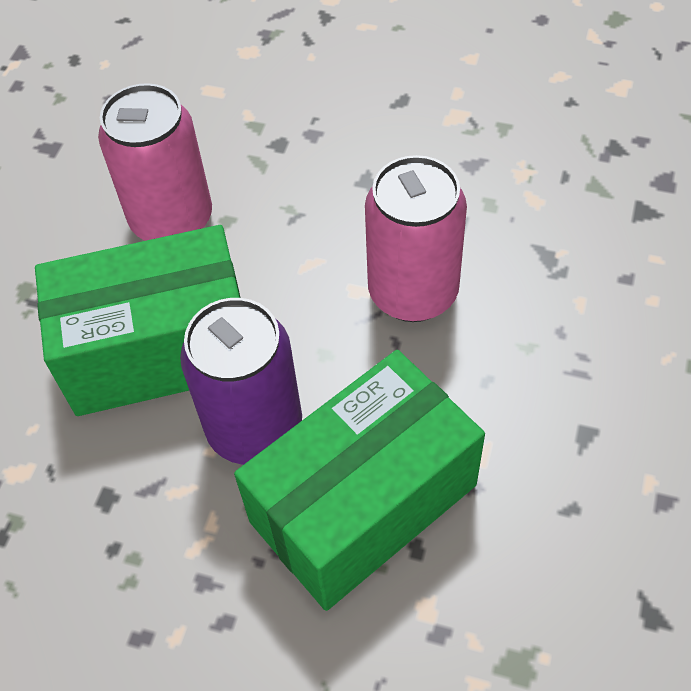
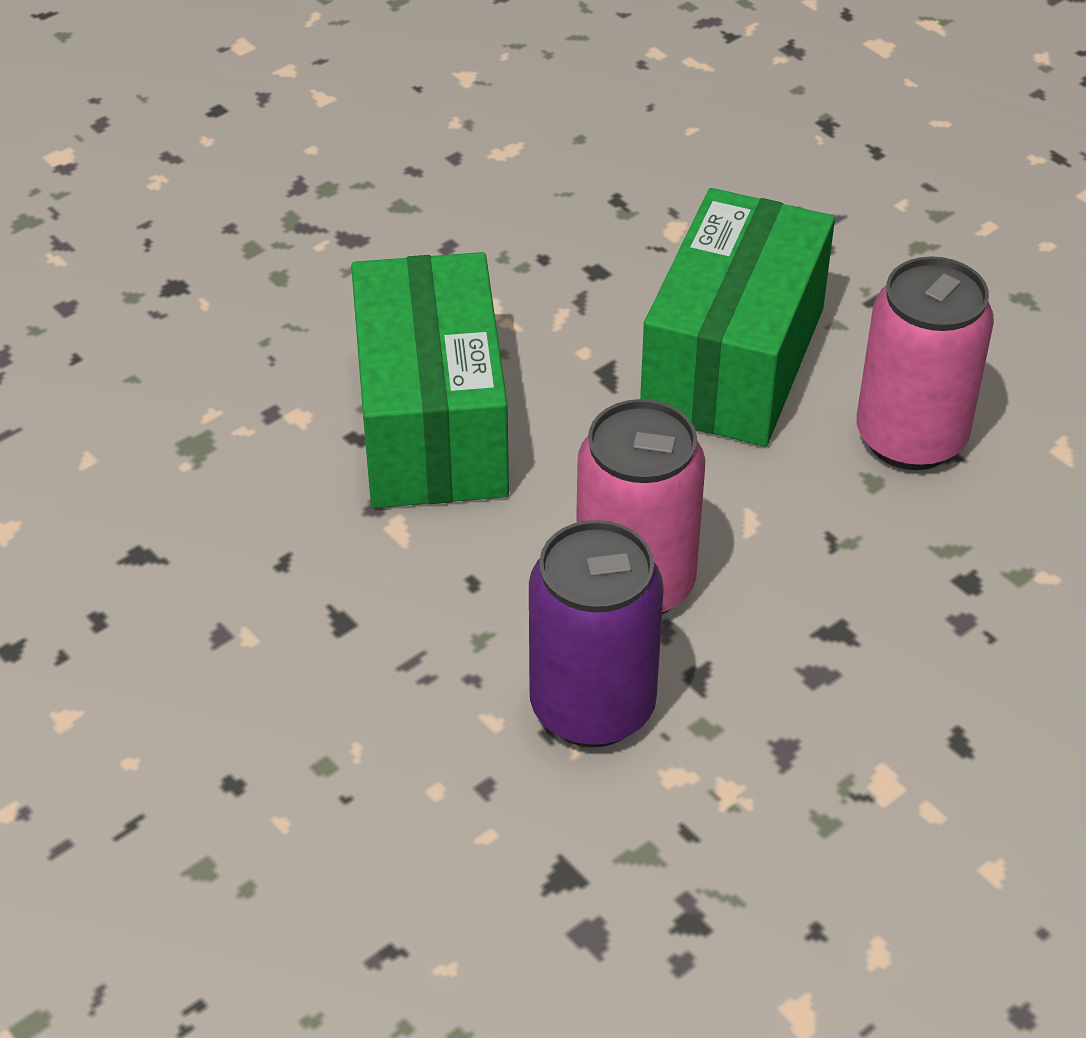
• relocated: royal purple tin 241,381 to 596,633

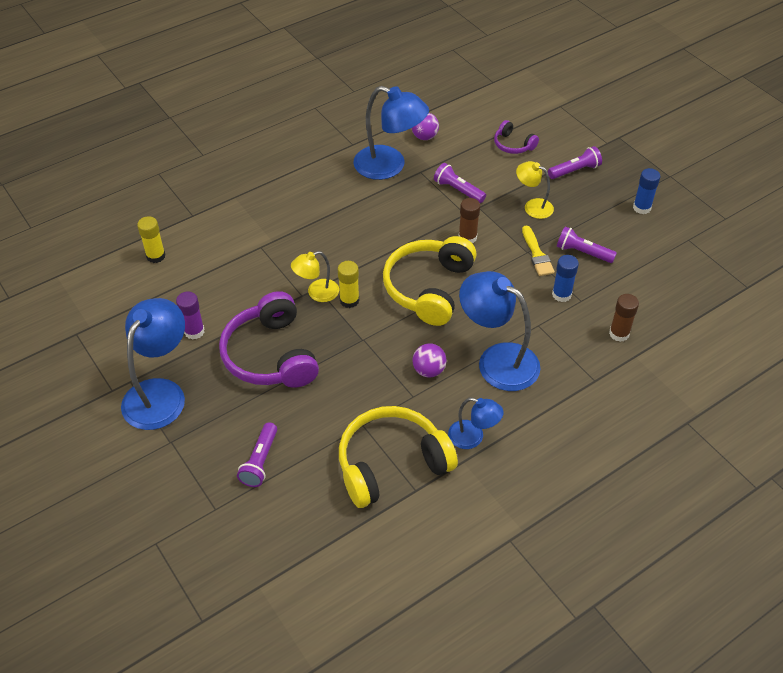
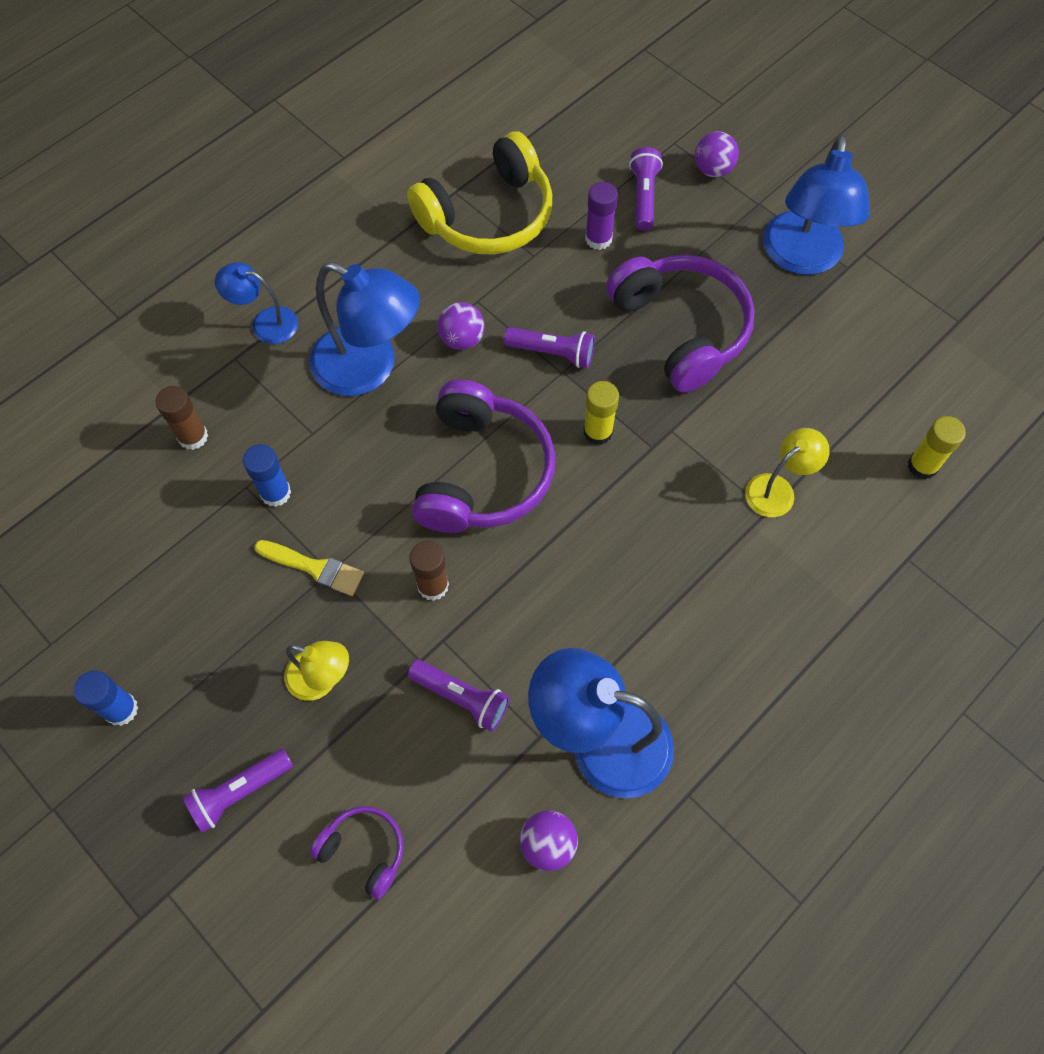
• appeared: royal purple play ball 717,154
• relocated: royal purple glue stick 190,316 to 601,216
• relocated: bright yellow lamp 315,276 to 787,472
• relocated: royal blue lamp 476,423 to 256,303
• relocated: royal purple pocket torch 587,245 to 549,347
• colour: bright yellow headphones 430,281 to royal purple headphones 483,456
• spun: bright yellow brush 538,251 = 309,568 135 degrees clockwise

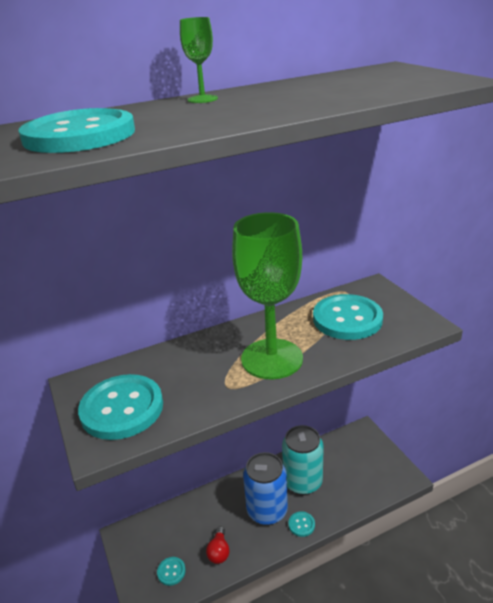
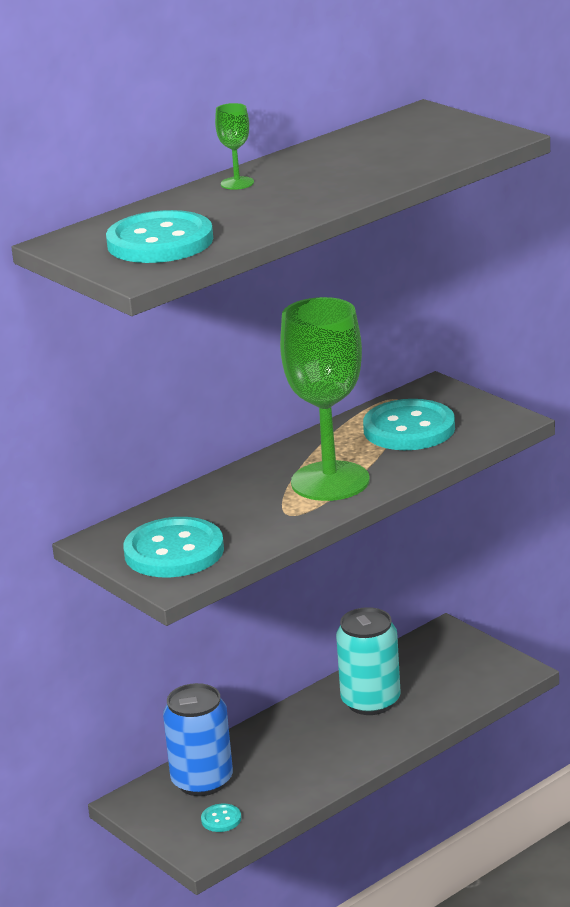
• missing: scarlet lightbulb 217,545
• missing: aqua shirt button 301,524
• relocated: royal blue tin 265,488 to 198,739

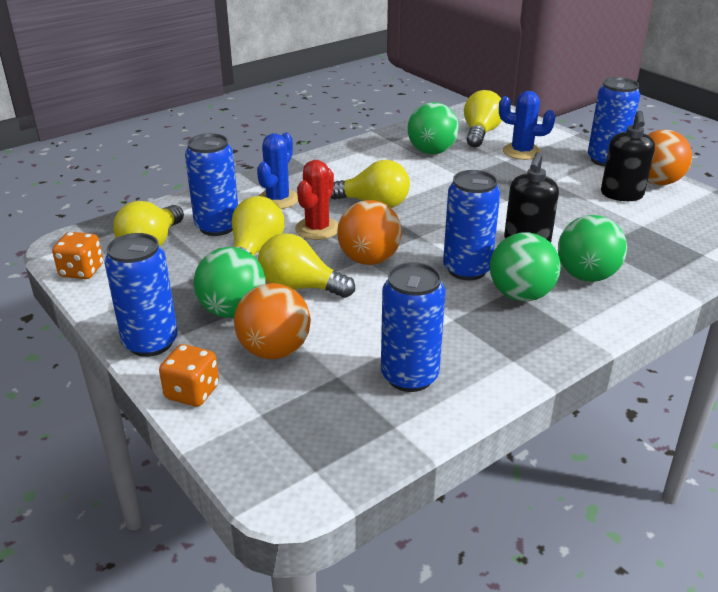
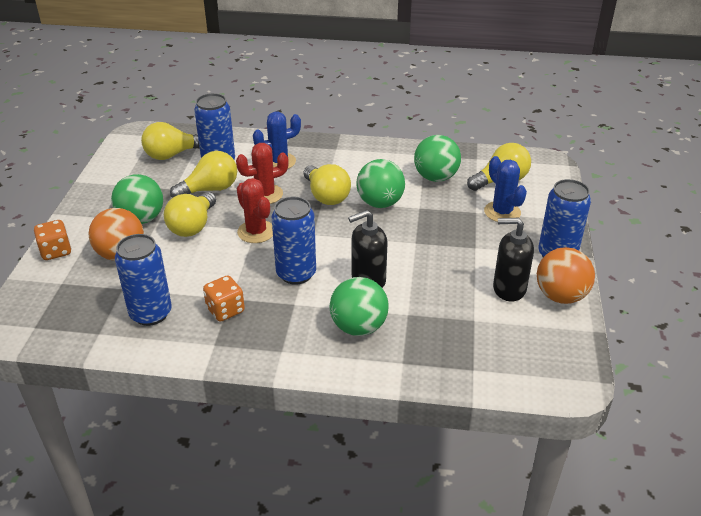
• missing: royal blue tin 141,295
• relocated: orange die 77,255 to 224,298
• relocated: green play ball 525,266 to 380,183
• exchanged: orange play ball 369,232 to scarlet cactus 255,210
• spun: bright yellow lightbulb 306,265 = 190,214 135 degrees counterclockwise
• spun: ebony pump bottle 628,156 = 513,260 45 degrees clockwise

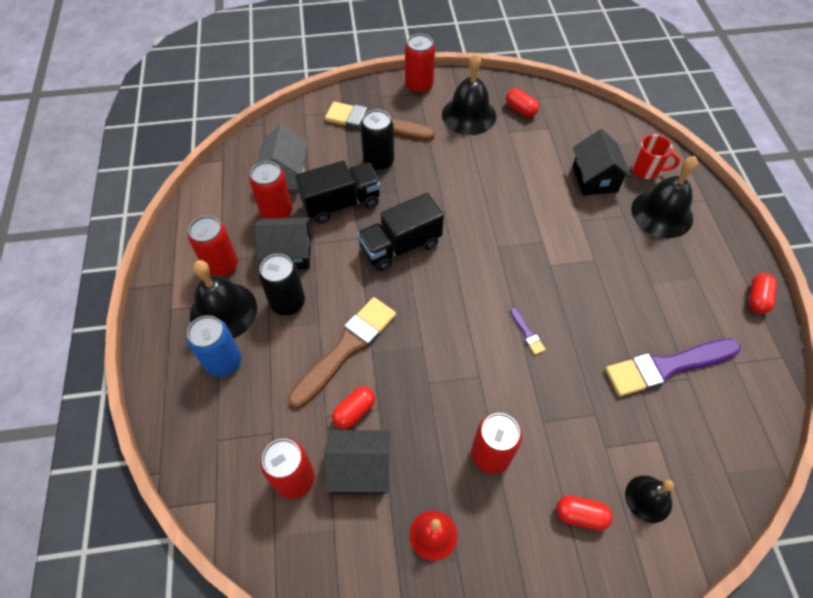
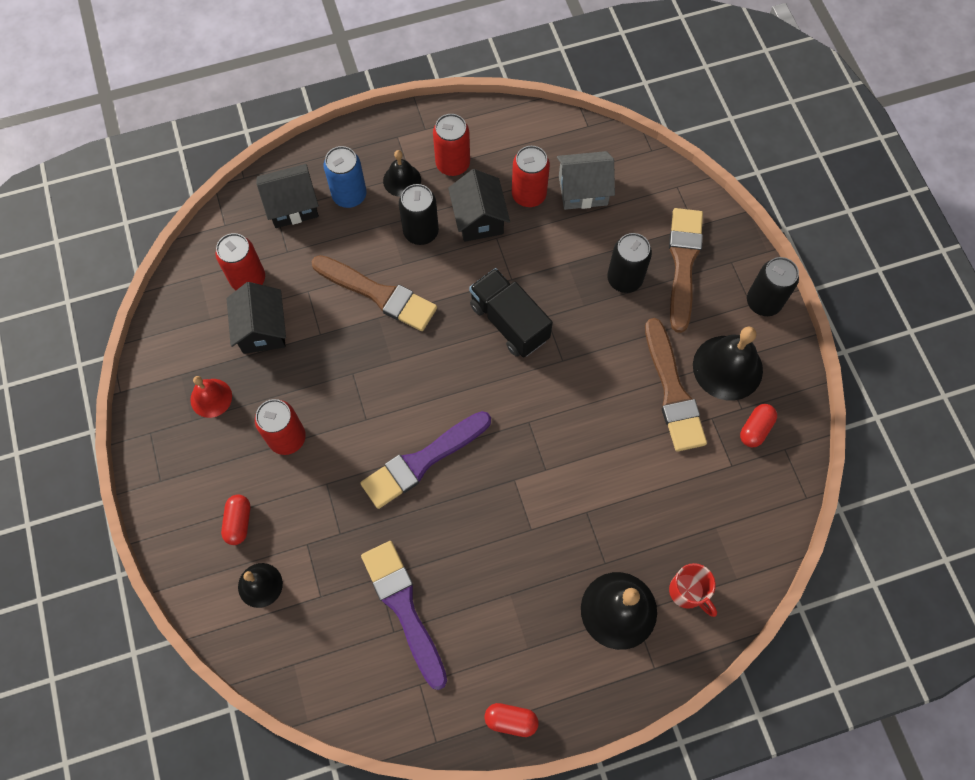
• missing: ebony truck 338,192
• missing: scarlet pill shape 353,407
• appeared: russet brush 676,385
• relocated: ebony toy house 602,162 to 288,196
• colour: scarlet tin 420,64 to ebony tin 773,286
• spun: scarlet tea mug 656,156 = 693,590 45 degrees counterclockwise
• size: ebony hand bell 223,299 = 402,173 x0.59
• size: royal purple brush 528,331 = 425,460 x2.48

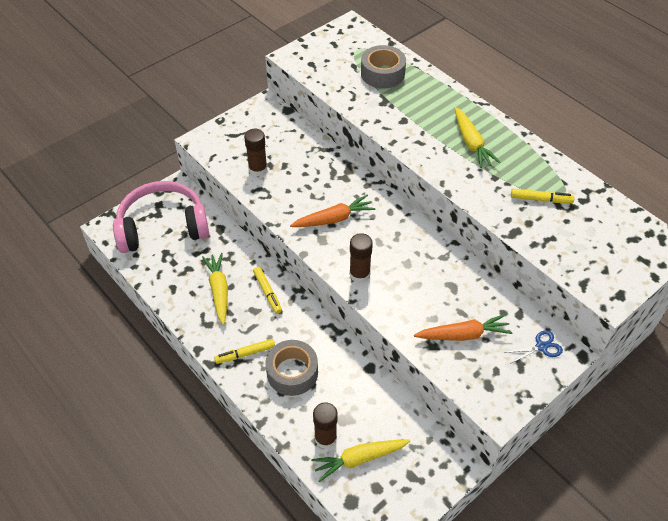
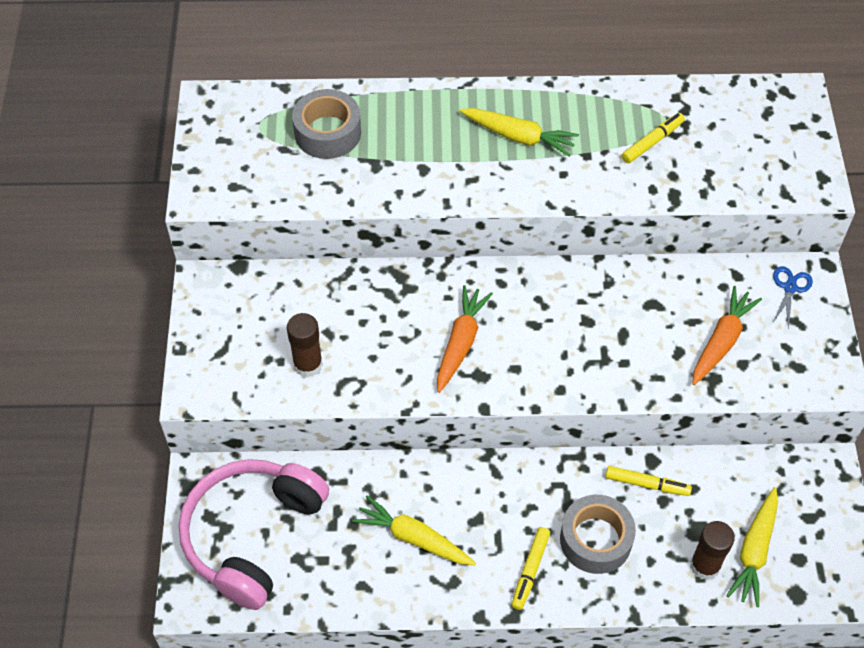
• missing: russet glue stick 361,258
• relocated: bright yellow marker pen 267,290 to 648,481

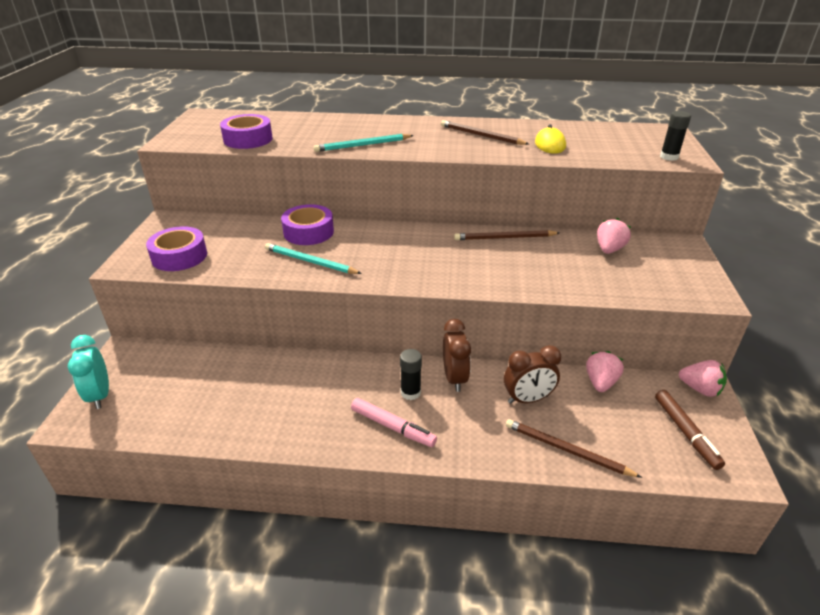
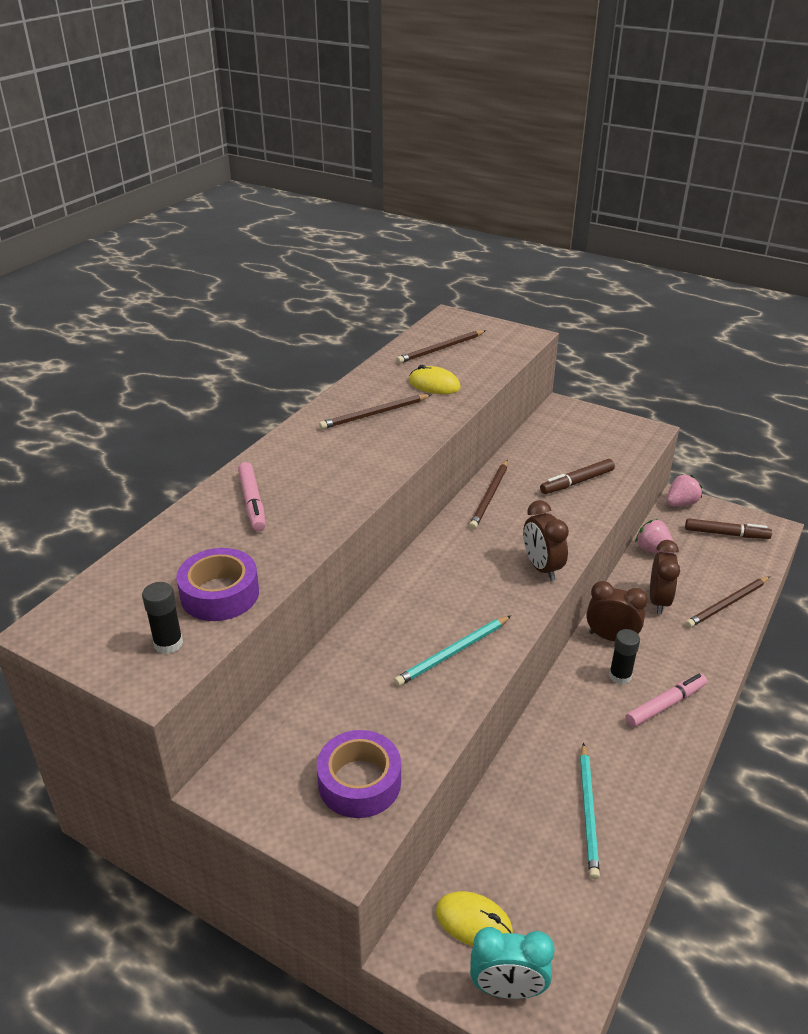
• missing: royal purple roll of tape 307,224
• missing: rose-pink strawberry 614,236
• appeared: rose-pink marker pen 252,497
• appeared: russet wooden pencil 441,346
• appeared: bright yellow PC mouse 474,918
• appeared: russet clock 546,540
• appeared: russet marker pen 577,476
• relocated: aqua wooden pencil 364,143 to 590,811
• relocated: ebony glue stick 675,136 to 162,618

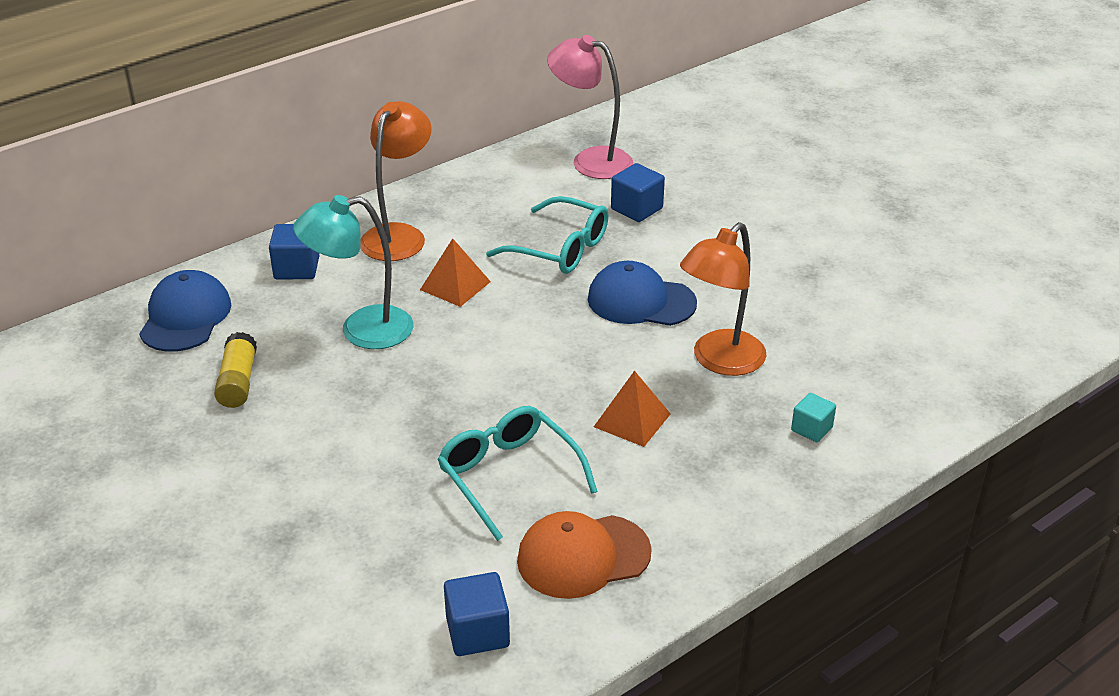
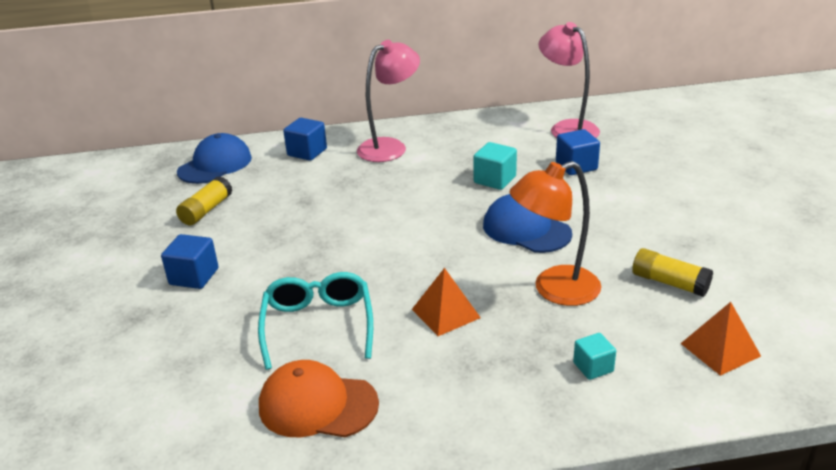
• missing: aqua lamp 353,272
• appeared: bright yellow glue stick 672,272
• relocated: orange solid pyramid 455,272 to 720,339
• relocated: royal blue block 477,614 to 189,261
• exchanged: aqua eyeglasses 547,235 to aqua block 495,166
• colour: orange lamp 396,181 to rose-pink lamp 388,101

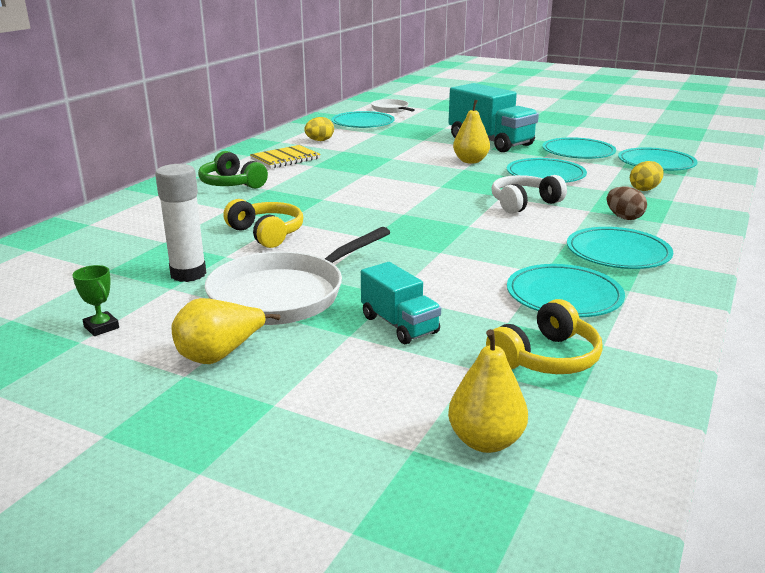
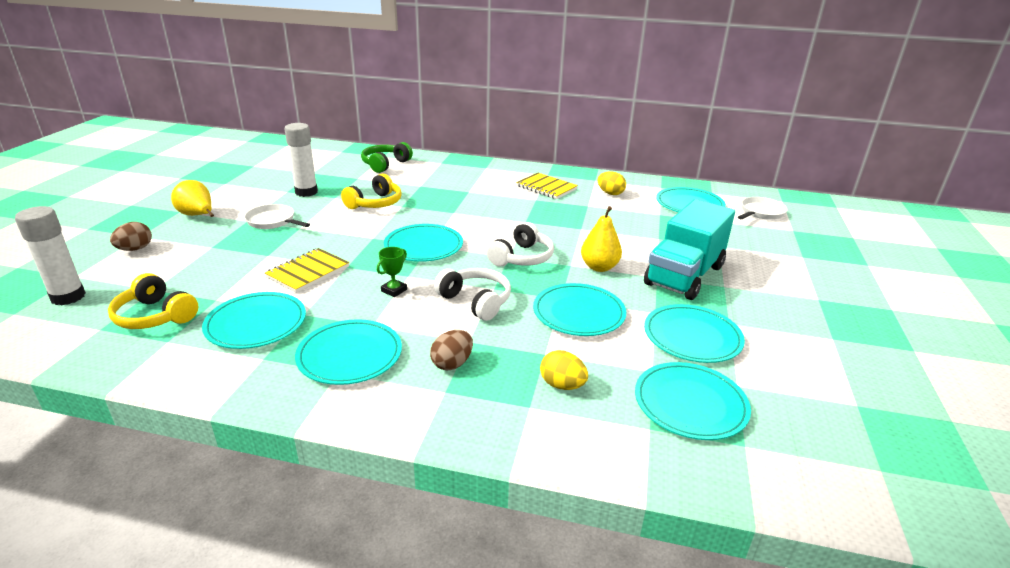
• missing: aqua truck 401,303
• appeared: russet toy egg 131,236
• appeared: bright yellow exercise book 307,270
• appeared: aqua plate 423,243
• appeared: snow-white headphones 520,244
• relocated: green trophy 95,300 to 392,272
• relocated: green headphones 233,170 to 387,157
• exchanged: bright yellow toy pear 488,391 to snow-white glue stick 50,256
• size: snow-white frying pan 297,276 = 277,216 x0.55

